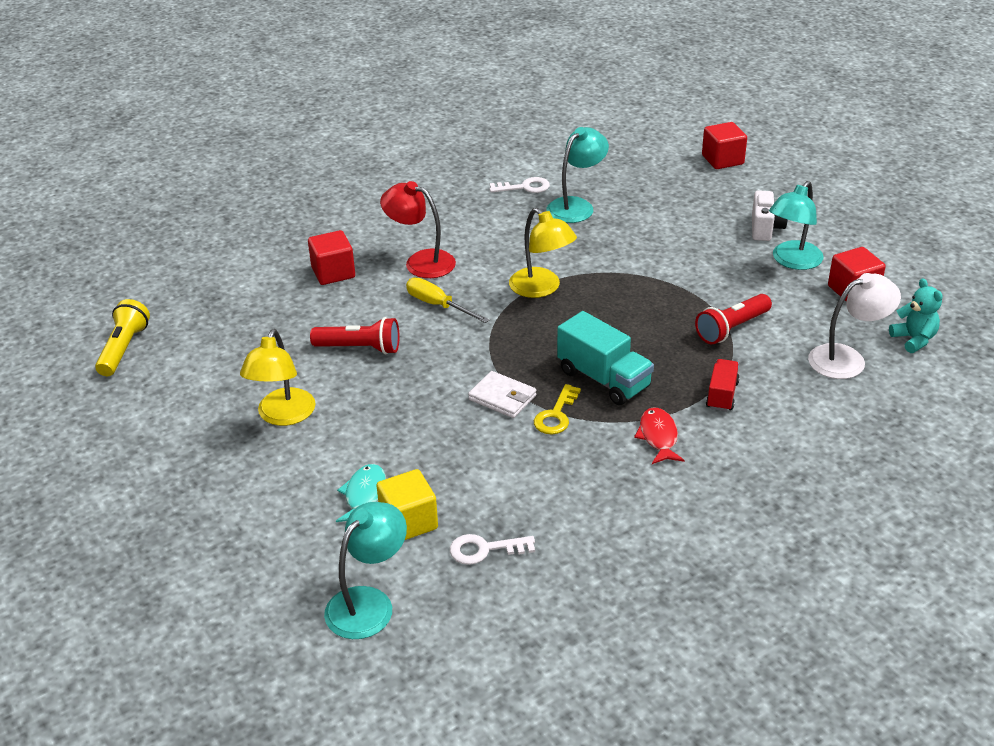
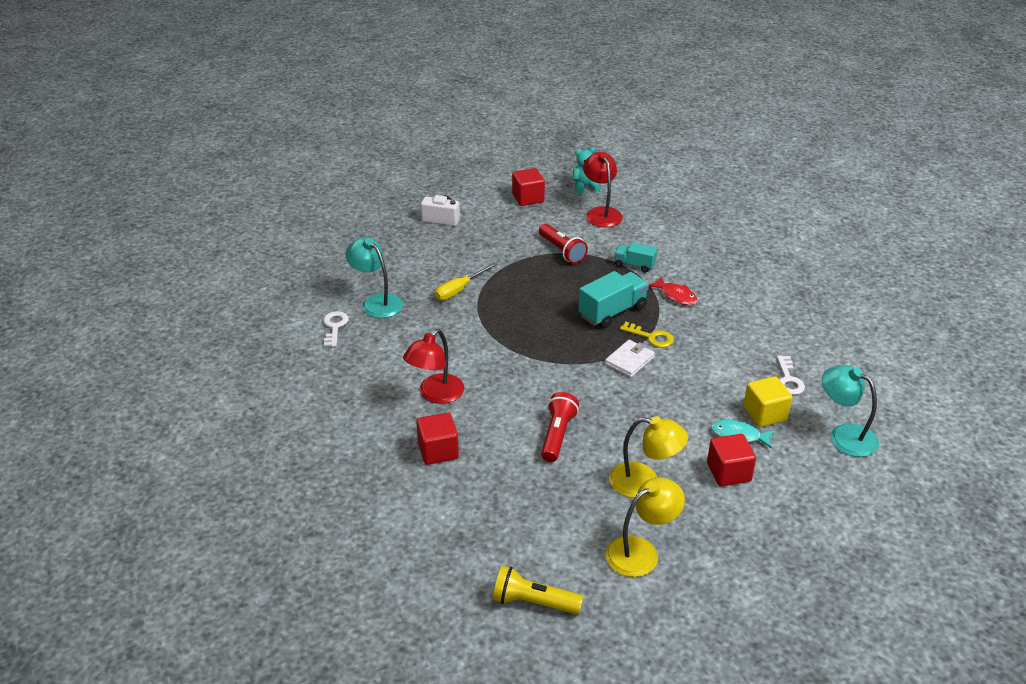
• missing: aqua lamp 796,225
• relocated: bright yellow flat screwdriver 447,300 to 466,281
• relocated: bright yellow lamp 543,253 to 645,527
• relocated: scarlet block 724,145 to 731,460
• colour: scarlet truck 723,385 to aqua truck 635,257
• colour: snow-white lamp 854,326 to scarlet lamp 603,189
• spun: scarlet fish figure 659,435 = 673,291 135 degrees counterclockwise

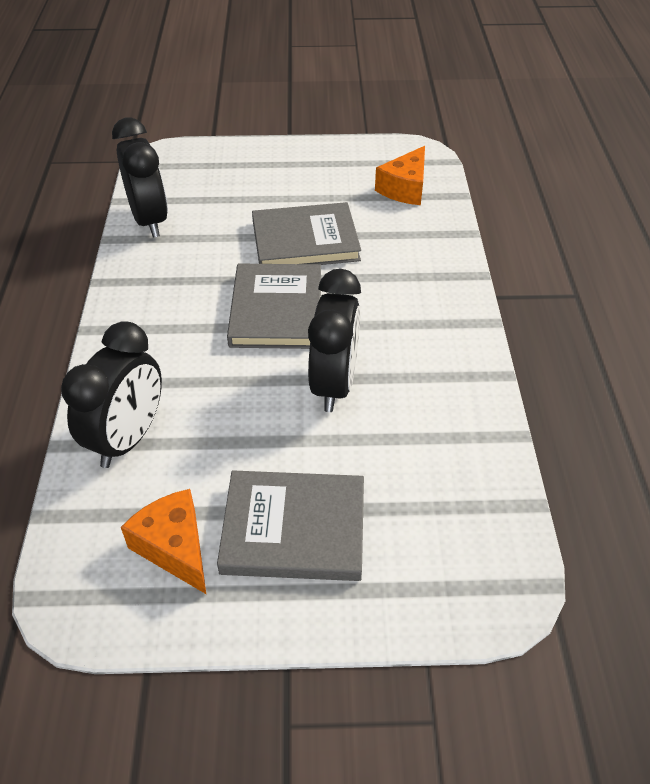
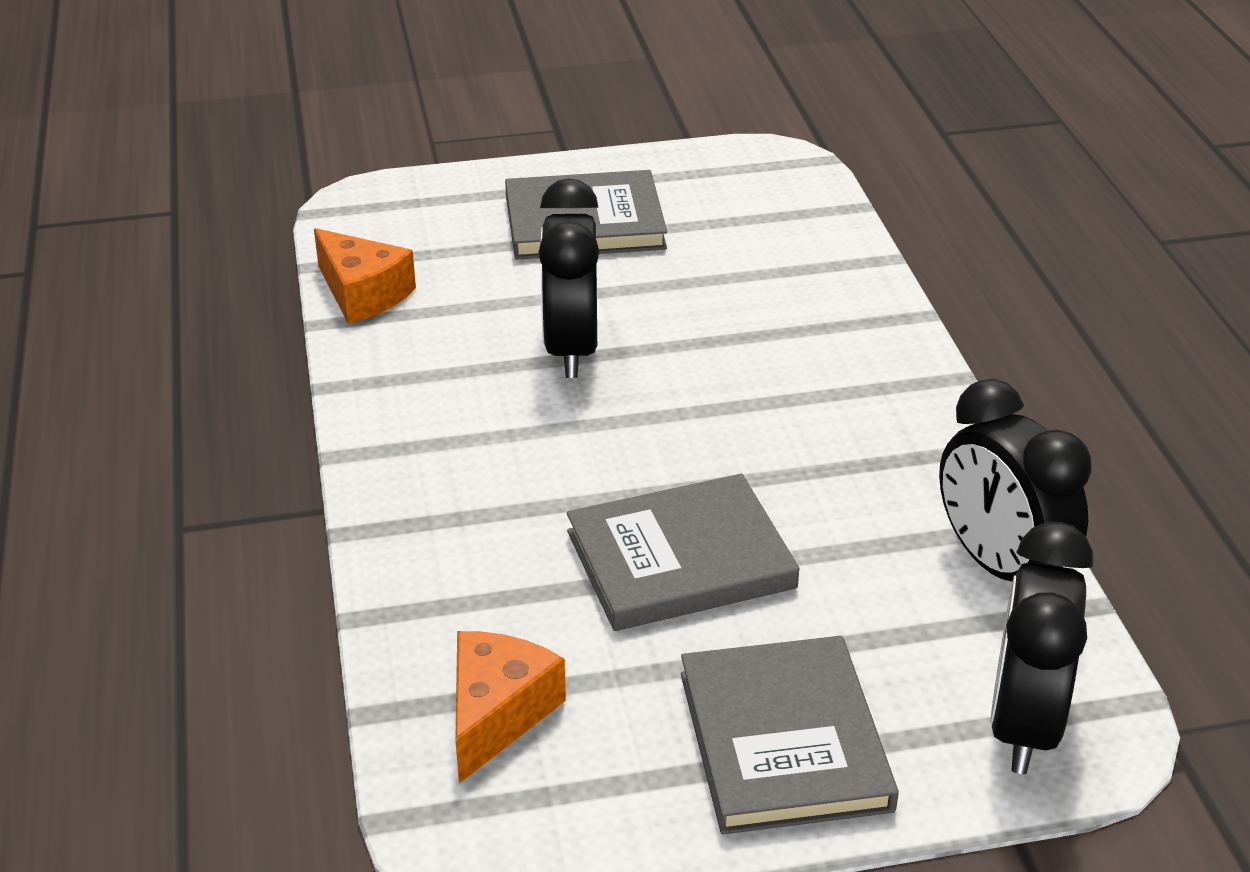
• relocated: ebony clock 111,394 to 1041,648
• relocated: orange cheese wedge 163,541 to 365,276
• relocated: gray hardcover 274,306 to 790,735

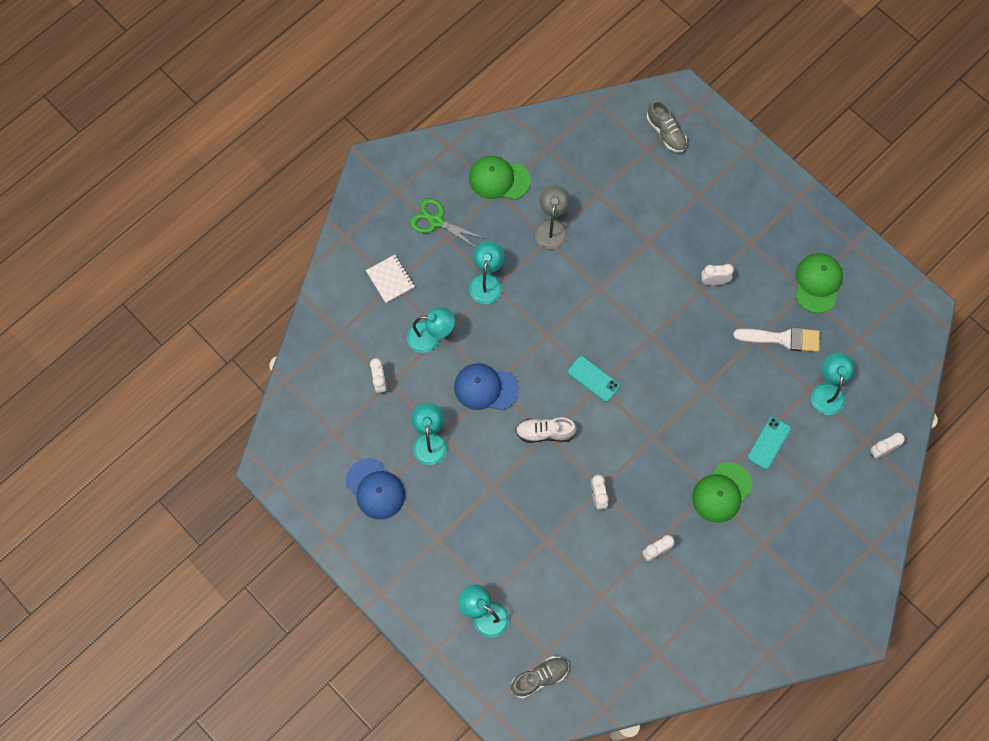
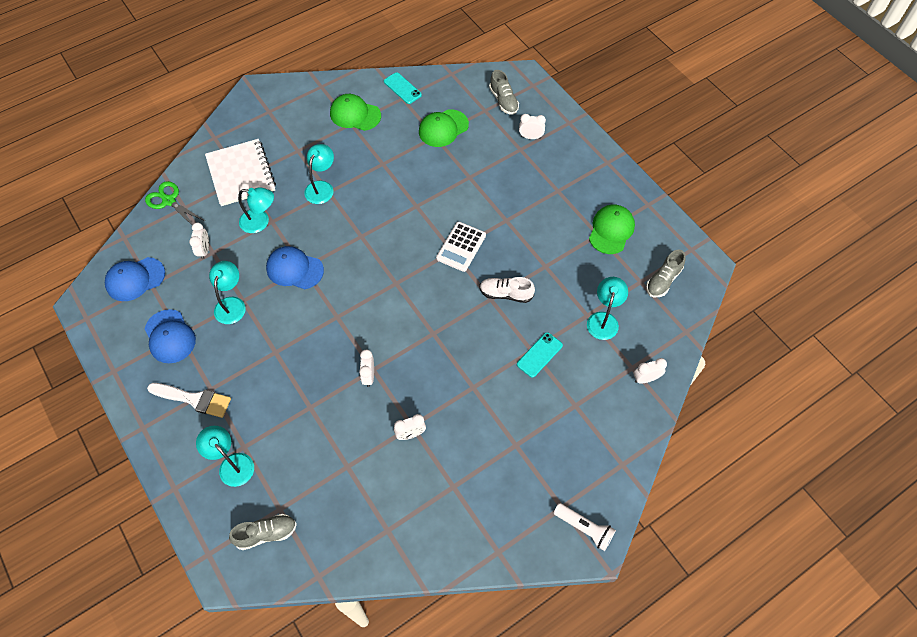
• missing: gray lamp 552,217
• appeared: royal blue cap 135,279
• appeared: snow-white pocket calculator 461,247
• appeared: snow-white pocket torch 585,527
• appeared: gray lace-up shoe 666,273
• relocated: green scissors 447,223 to 175,203
• relocated: snow-white lace-up shoe 546,430 to 507,290
• relocated: aqua mobile phone 594,379 to 403,88
• relocated: green cap 722,492 to 444,128
• relocated: snow-white clock 717,274 to 532,126
• relocated: snow-white brush 776,339 to 189,400
• size: snow-white exercise book 390,279 = 240,172 x1.89

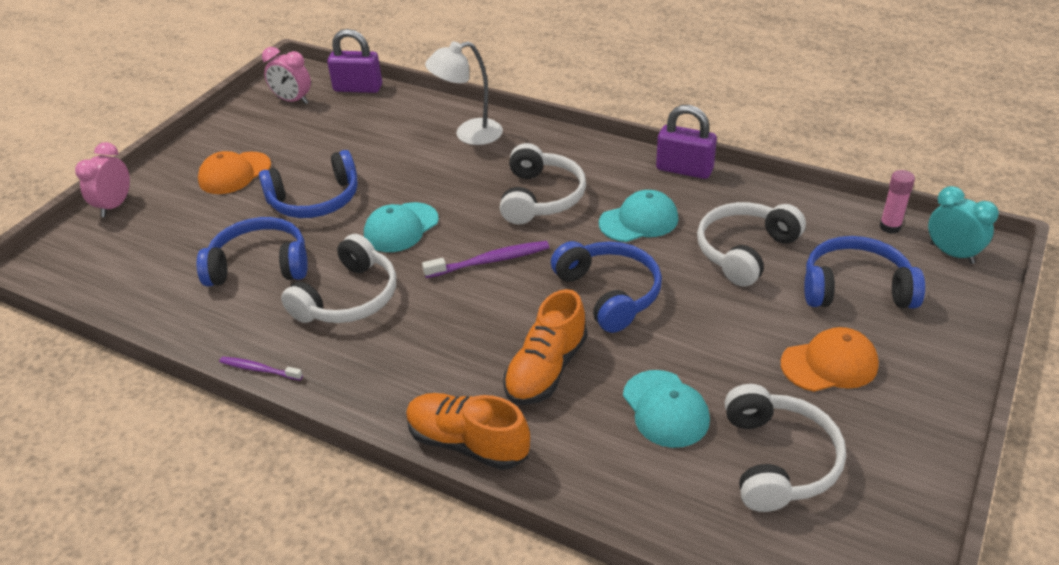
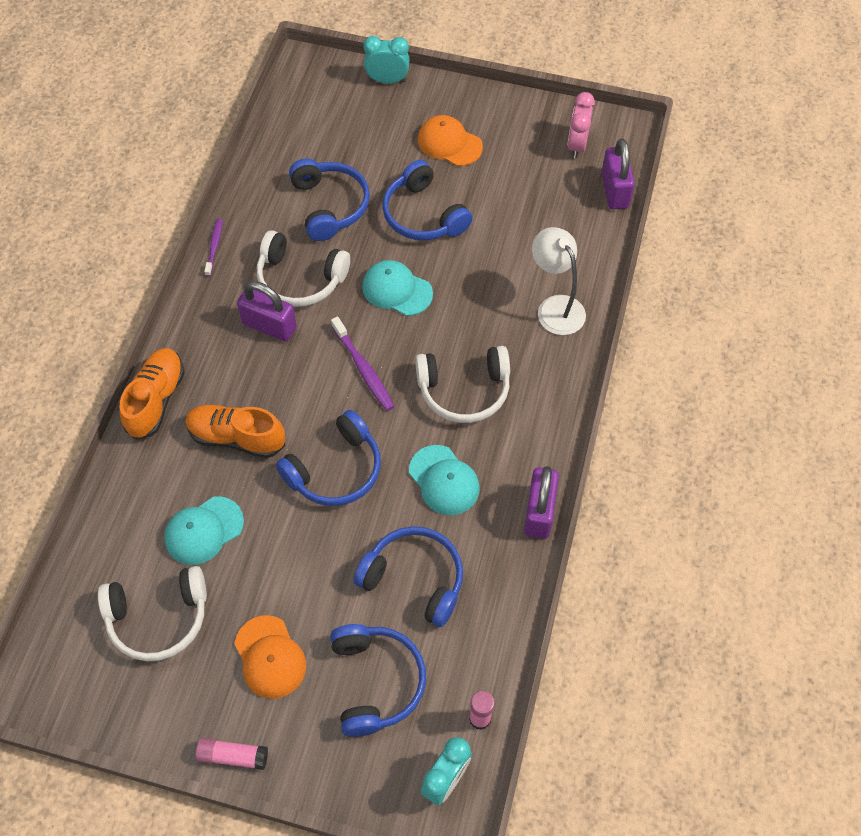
• appeared: rose-pink glue stick 231,754
• appeared: royal purple small lock 267,311
• colour: rose-pink clock 102,179 to aqua clock 386,60
• colour: snow-white headphones 751,244 to royal blue headphones 408,576

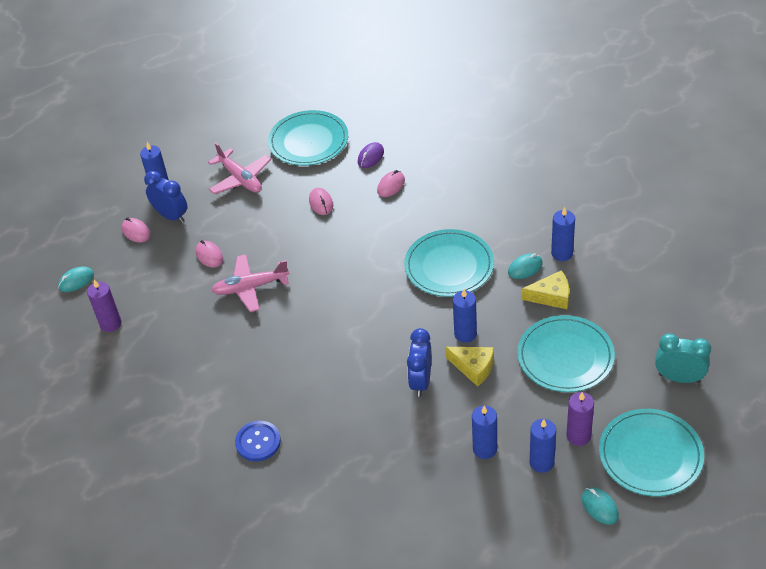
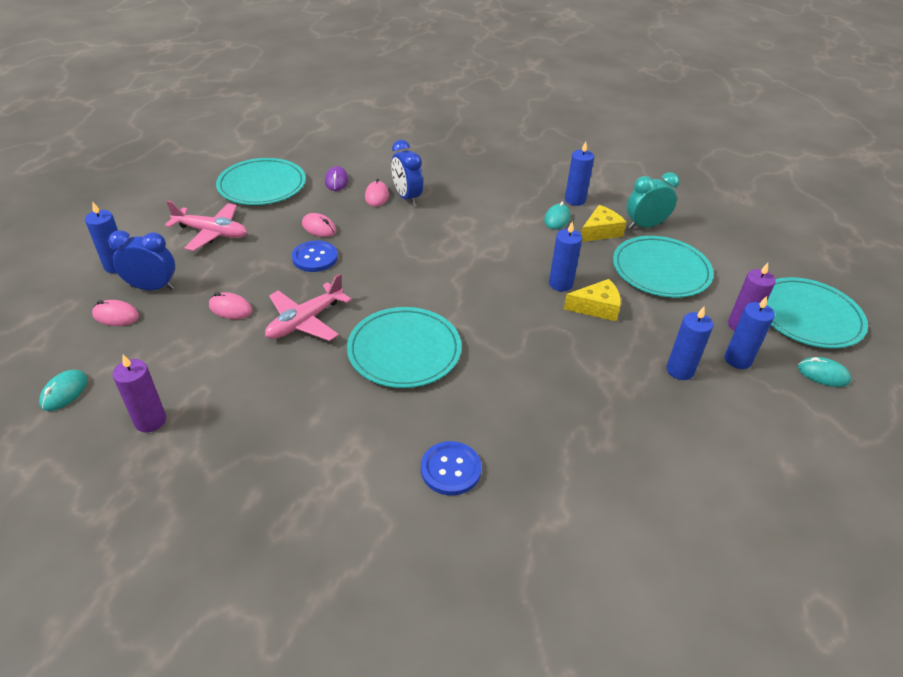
• appeared: royal blue shirt button 315,256
• relocated: aqua plate 449,263 to 404,347
• relocated: royal blue clock 419,362 to 407,173
• relocated: aqua clock 683,358 to 653,200

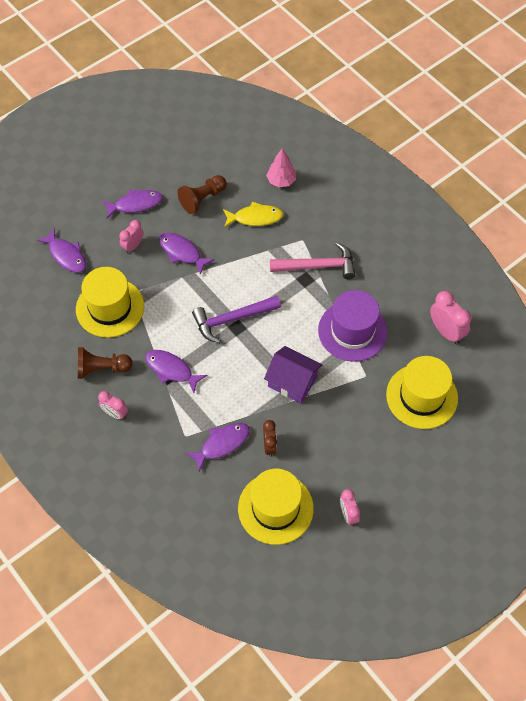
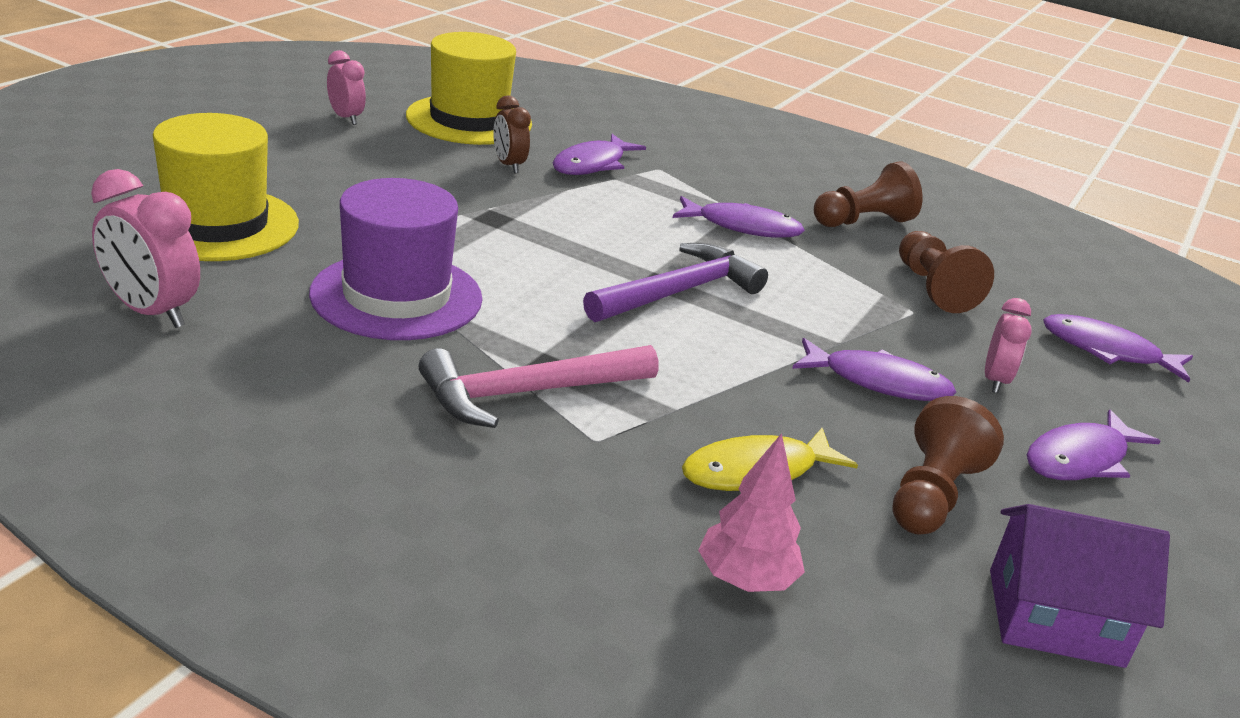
• missing: rose-pink clock 113,405
• relocated: royal purple toy house 293,374 to 1080,586
• exchanged: bright yellow tall hat 110,302 to russet pawn 946,272

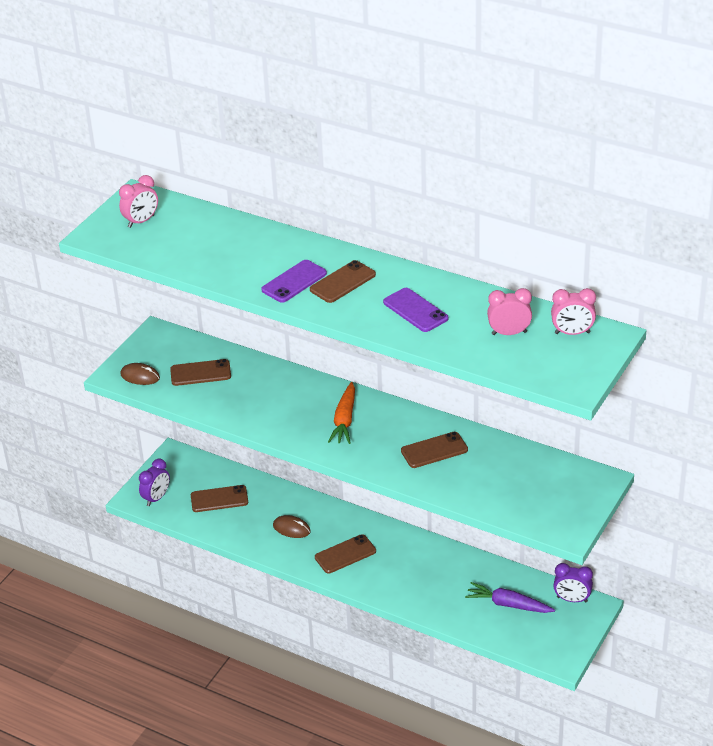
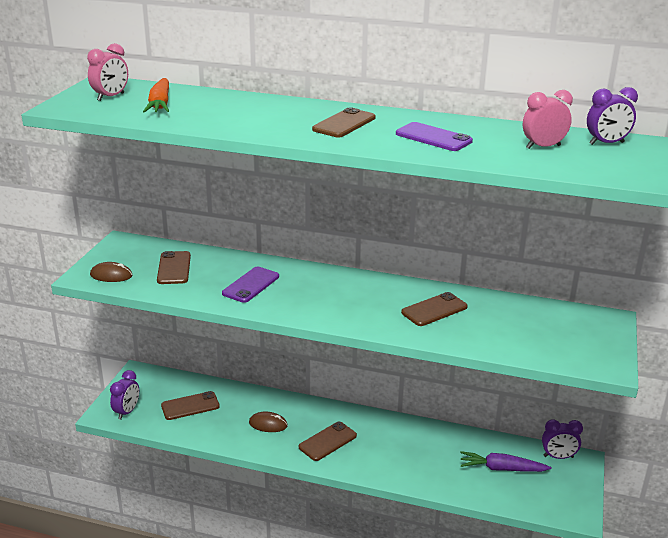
• relocated: royal purple mobile phone 294,281 to 250,285
• relocated: orange root vegetable 341,413 to 156,95
• colour: rose-pink clock 573,311 to royal purple clock 612,116
• spun: russet mobile phone 200,372 = 174,267 75 degrees counterclockwise

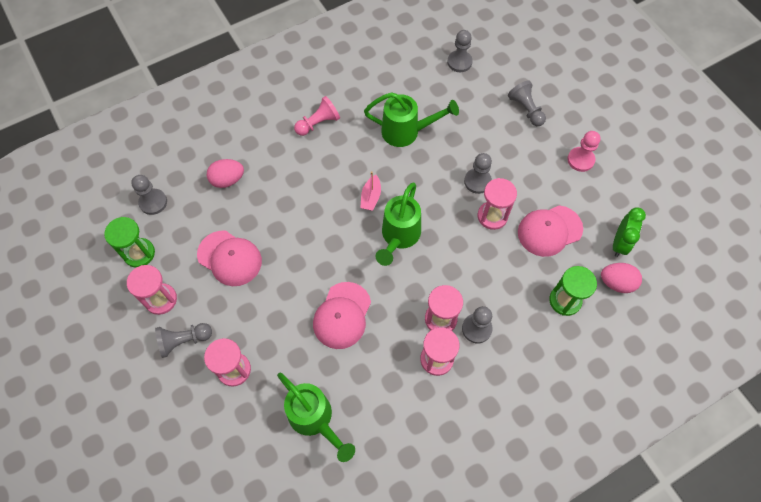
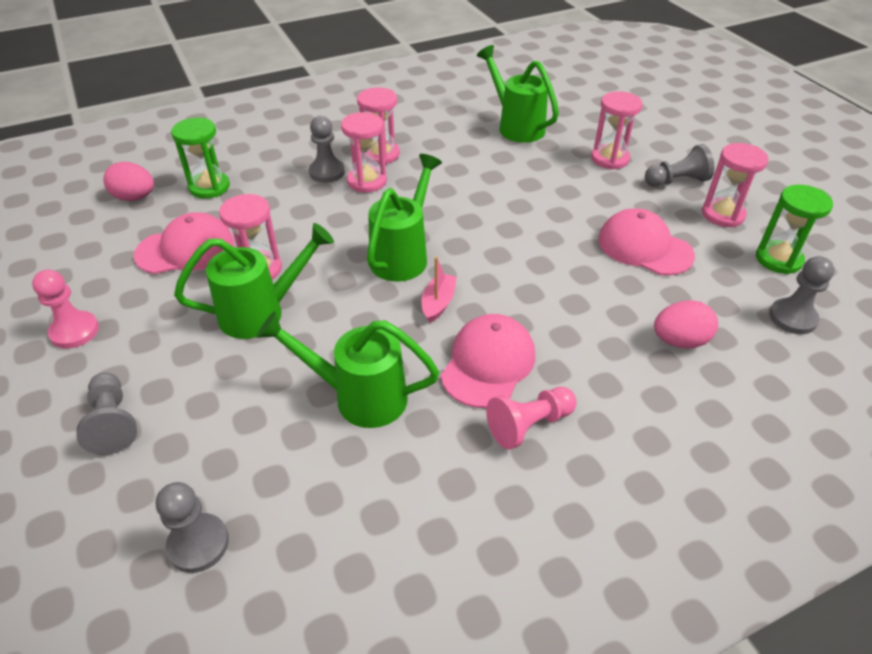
• missing: green clock 629,232
• relocated: rose-pink cap 342,315 to 488,361
• exchanged: gray pawn 478,173 to green sprinkling can 254,281

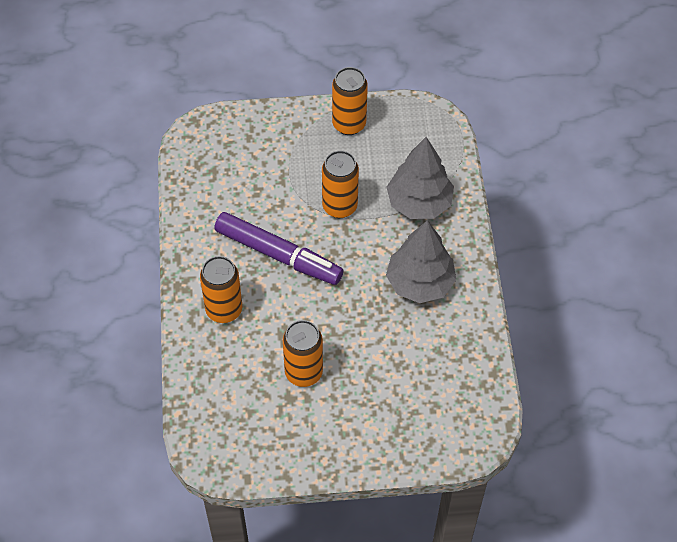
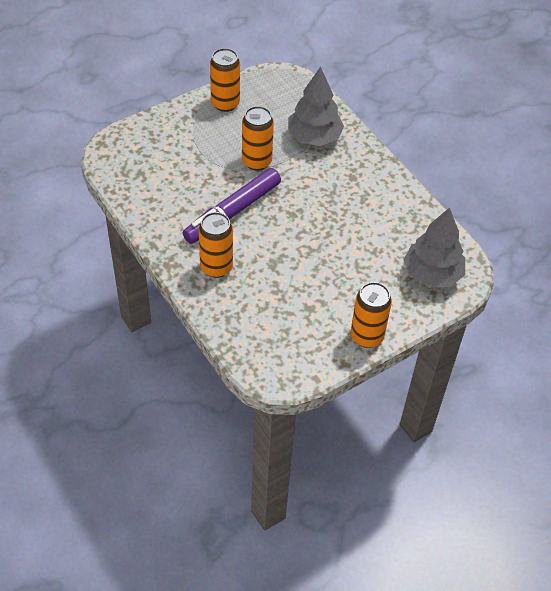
• relocated: orange tin 303,353 to 371,315
• relocated: gray fir tree 421,261 to 434,247
• spun: royal purple marker pen 278,248 = 232,206 135 degrees clockwise

